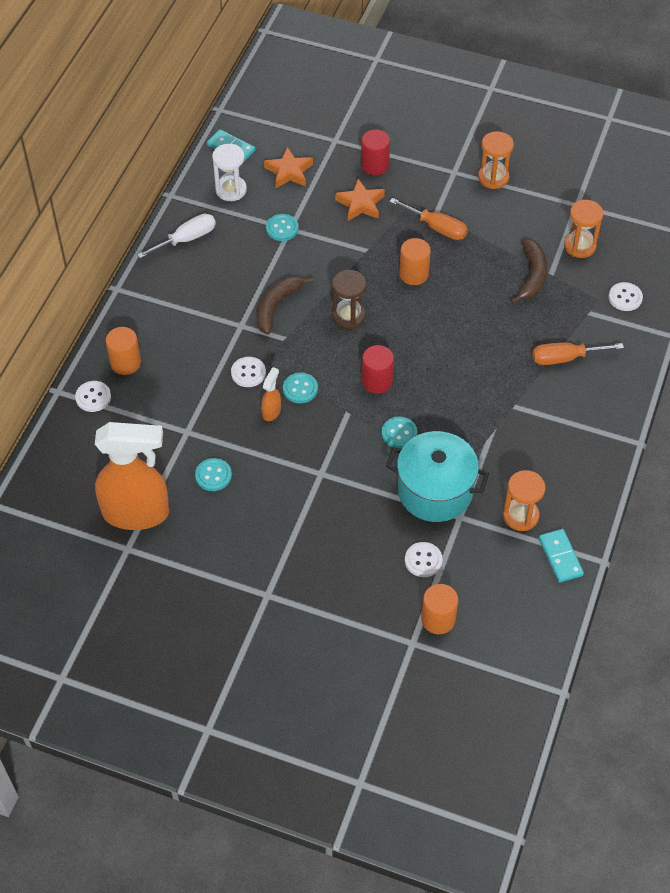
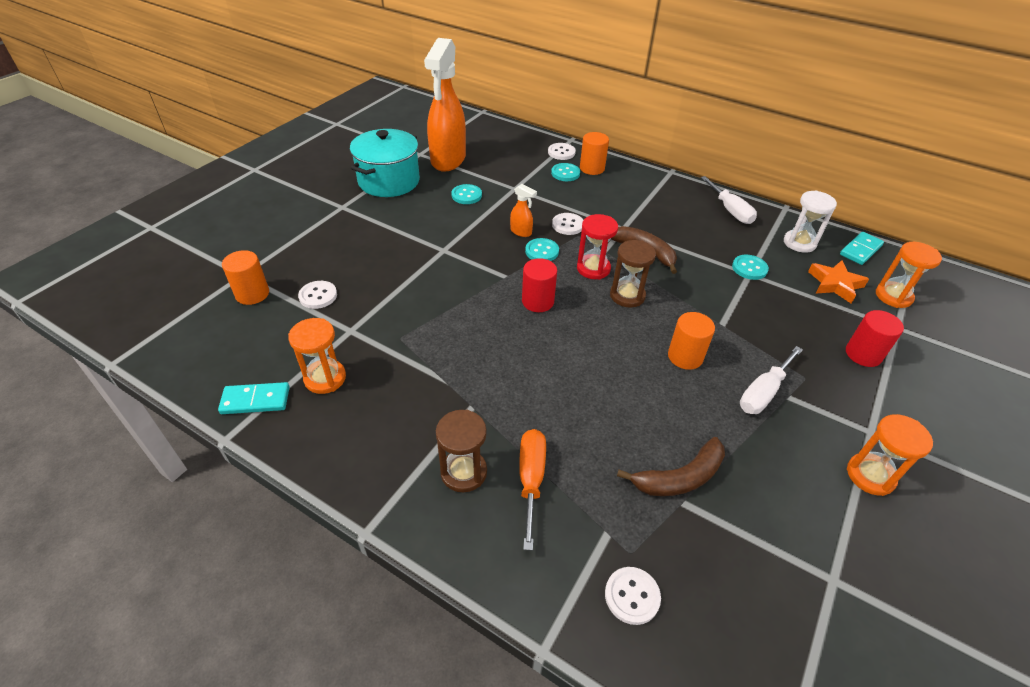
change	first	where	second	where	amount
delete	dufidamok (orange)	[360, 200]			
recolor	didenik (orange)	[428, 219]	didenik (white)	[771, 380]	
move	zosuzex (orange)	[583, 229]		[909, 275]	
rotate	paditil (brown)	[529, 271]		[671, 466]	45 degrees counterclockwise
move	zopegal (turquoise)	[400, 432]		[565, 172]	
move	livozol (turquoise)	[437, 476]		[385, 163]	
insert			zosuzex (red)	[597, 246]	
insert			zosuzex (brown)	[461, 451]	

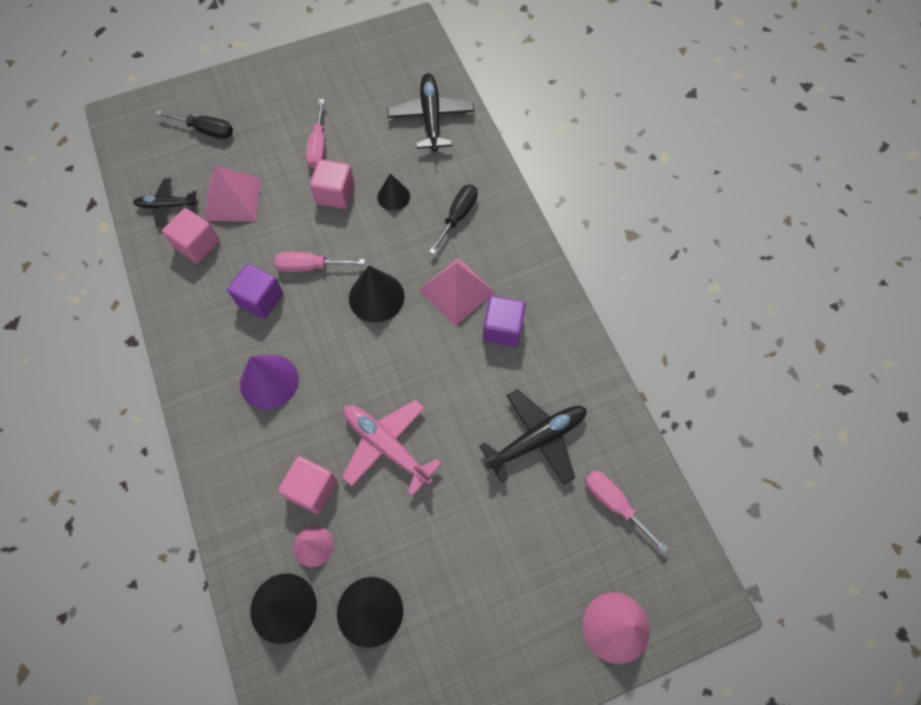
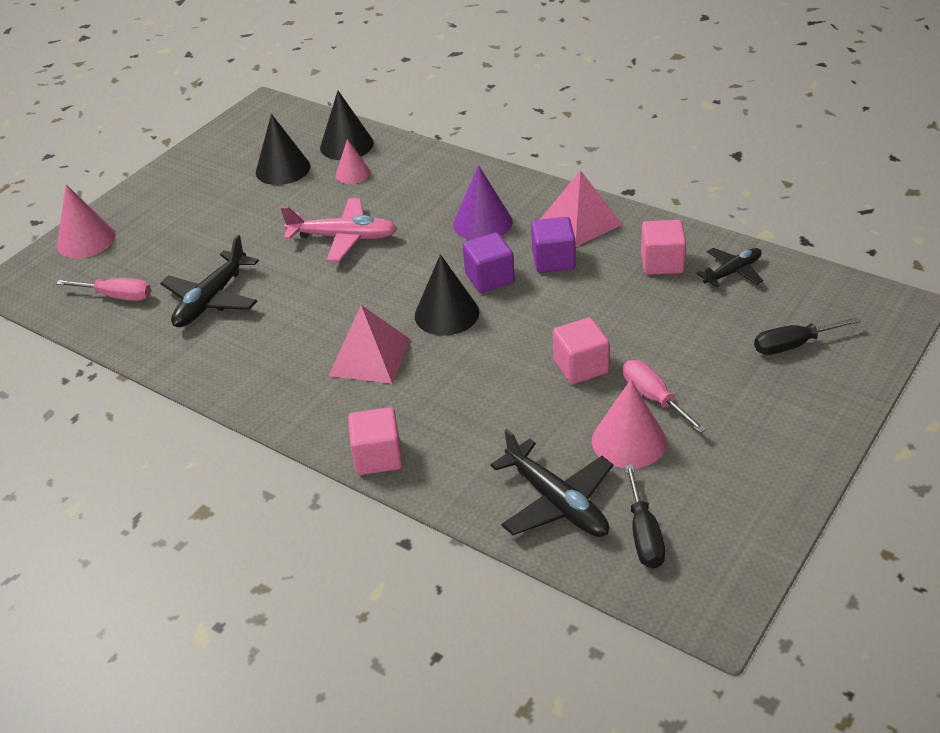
change	first	where	second	where	amount
move	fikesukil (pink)	[232, 193]		[581, 208]	
delete	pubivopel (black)	[393, 192]			
move	didenik (black)	[453, 219]		[645, 516]	
delete	didenik (pink)	[319, 262]			
move	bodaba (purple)	[504, 321]		[488, 263]	
move	bodaba (pink)	[307, 485]		[375, 441]	
insert			pubivopel (pink)	[629, 424]	

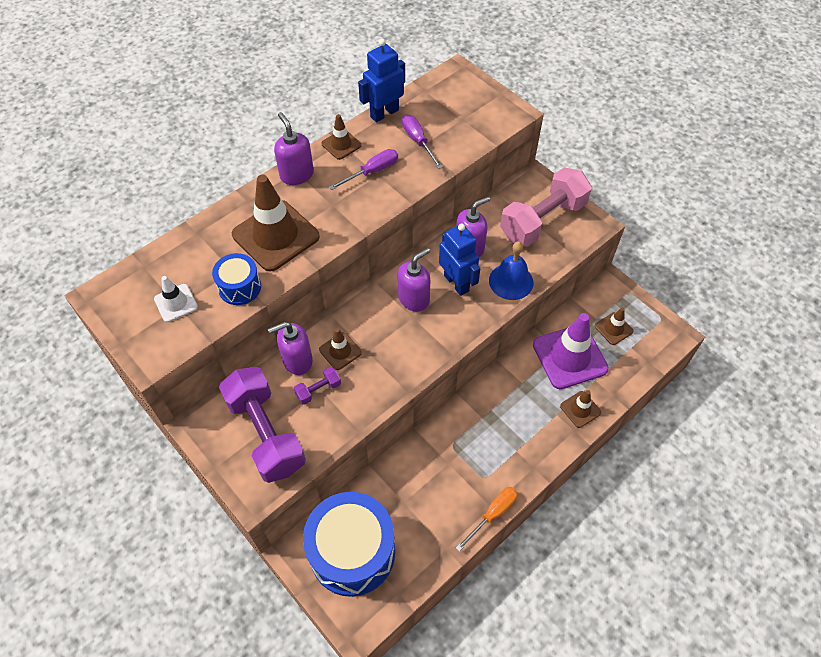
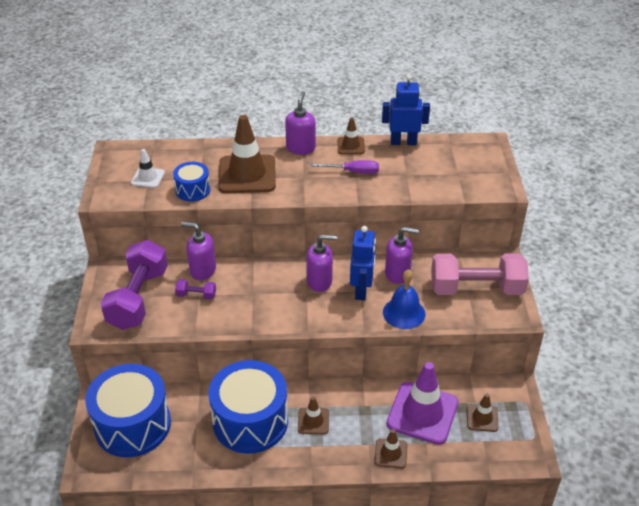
change	first	where	second	where	amount
delete	didenik (purple)	[422, 142]			
move	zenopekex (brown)	[340, 349]		[313, 415]	
delete	didenik (orange)	[487, 519]			
insert			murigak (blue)	[248, 407]	

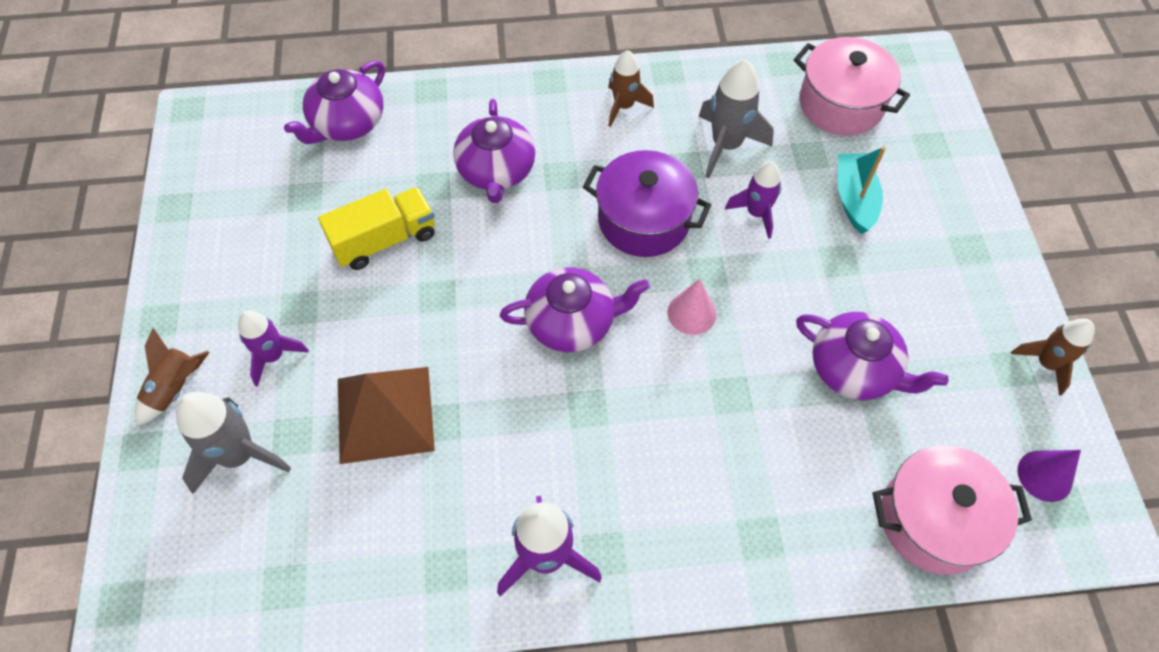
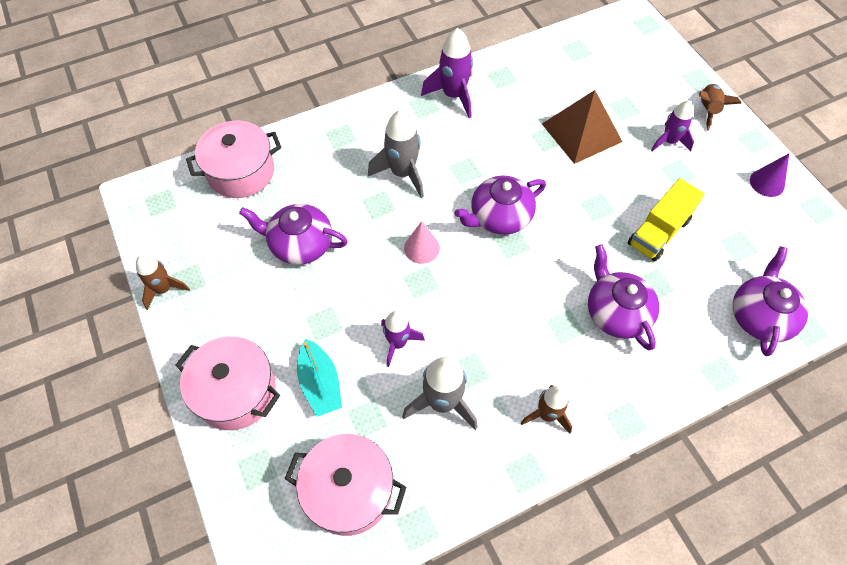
change	first	where	second	where	amount
delete	livozol (purple)	[647, 203]			
move	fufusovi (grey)	[233, 443]		[396, 154]	
move	pubivopel (purple)	[1049, 476]		[769, 175]	
insert			livozol (pink)	[227, 383]	

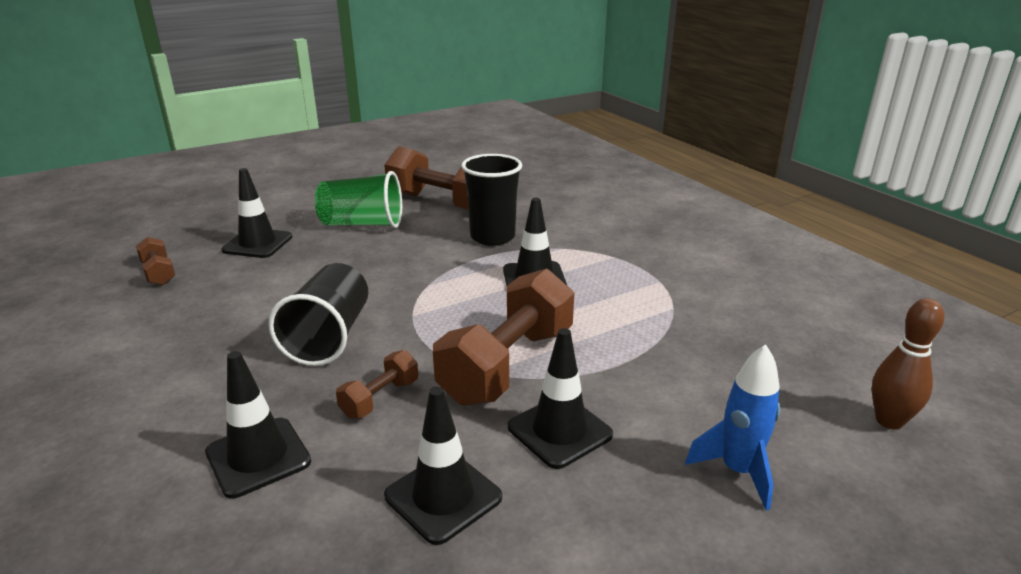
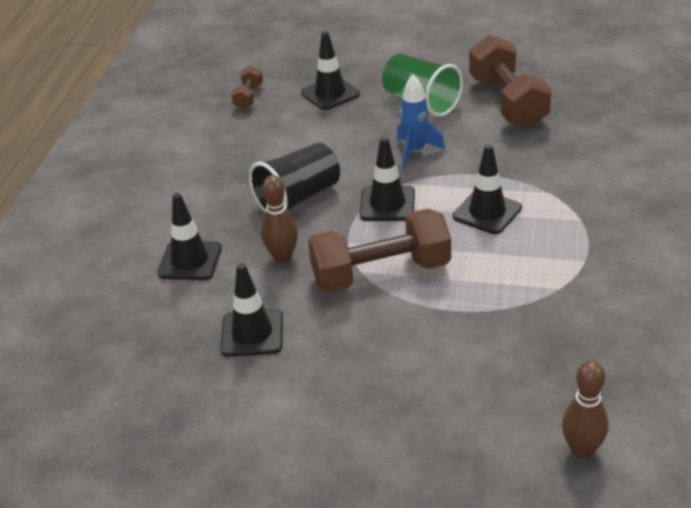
change	first	where	second	where	amount
delete	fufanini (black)	[491, 200]			
move	zenopekex (black)	[560, 398]		[387, 179]	
move	fufusovi (blue)	[732, 427]		[421, 121]	
replace	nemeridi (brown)	[377, 384]	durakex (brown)	[279, 219]	

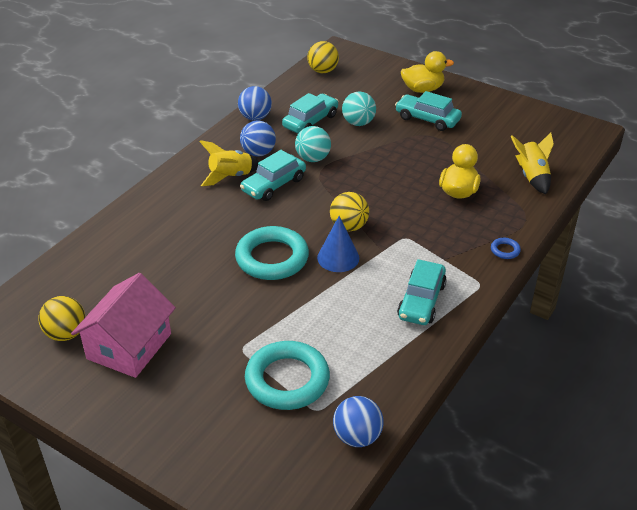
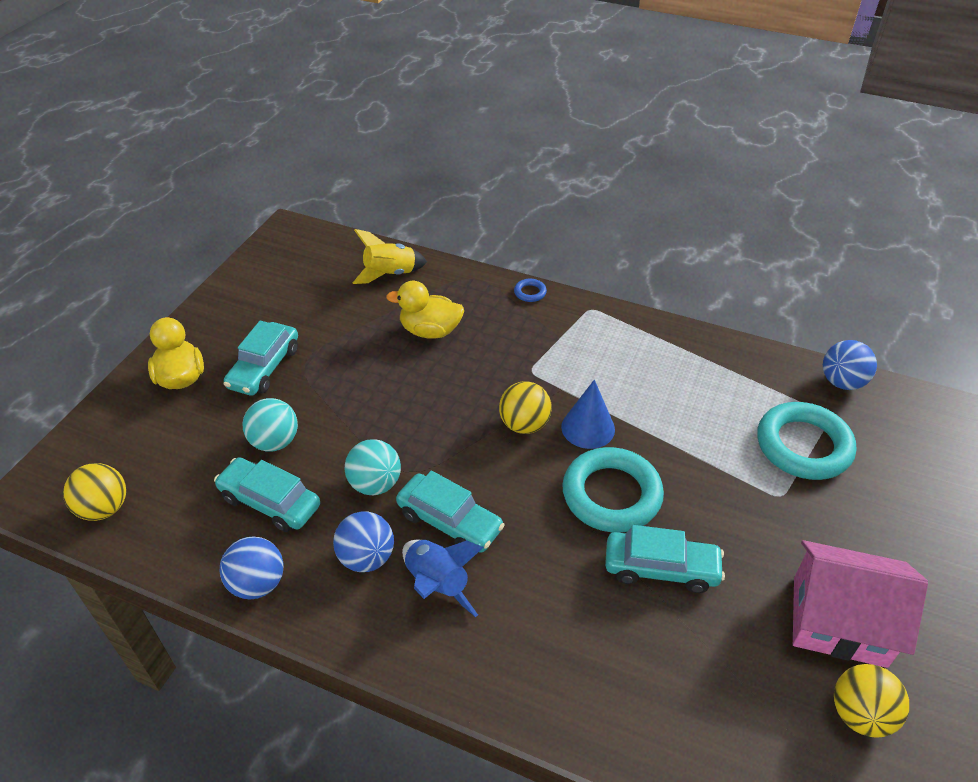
change	first	where	second	where	amount
recolor	fufusovi (yellow)	[229, 163]	fufusovi (blue)	[443, 578]	
move	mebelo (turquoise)	[422, 292]		[665, 559]	

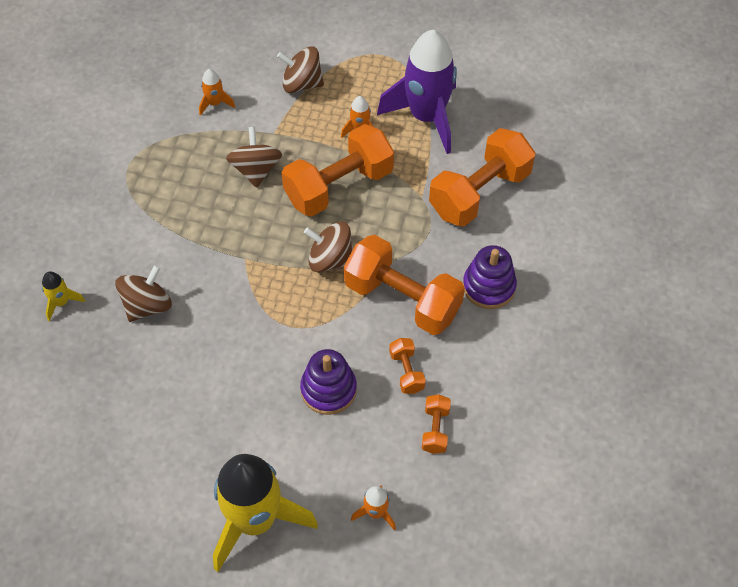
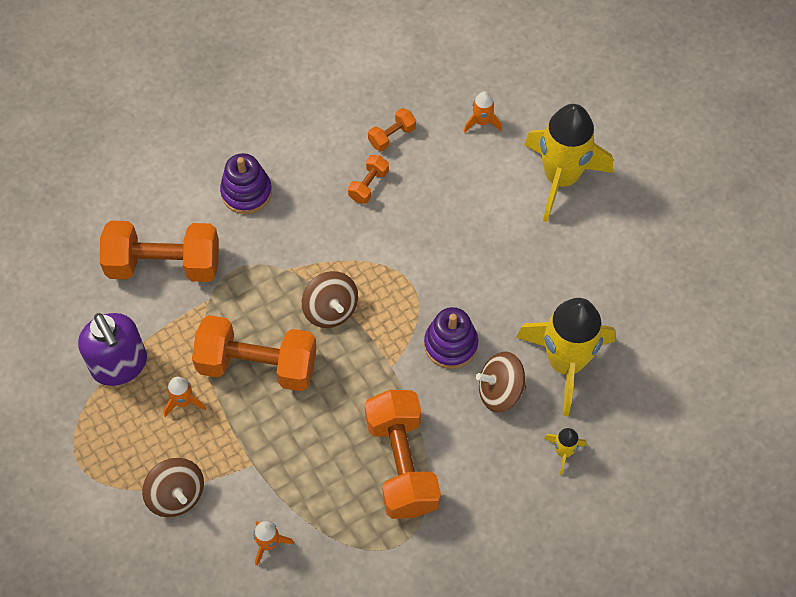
change	first	where	second	where	amount
replace	fufusovi (purple)	[417, 92]	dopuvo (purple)	[112, 349]	
delete	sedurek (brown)	[254, 157]			
move	nemeridi (orange)	[404, 285]		[403, 454]	
move	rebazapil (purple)	[328, 382]		[451, 338]	
insert			fufusovi (yellow)	[566, 357]	

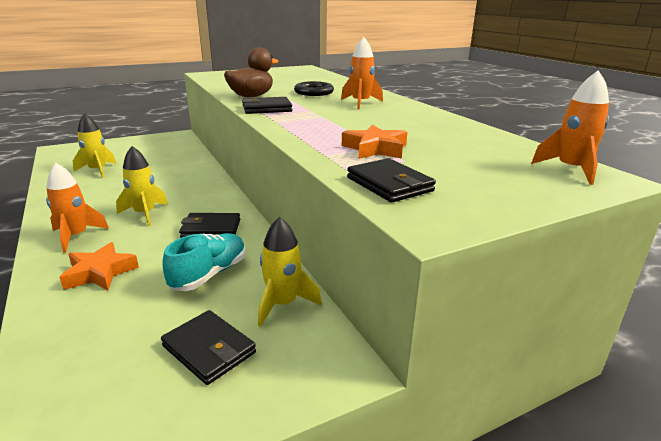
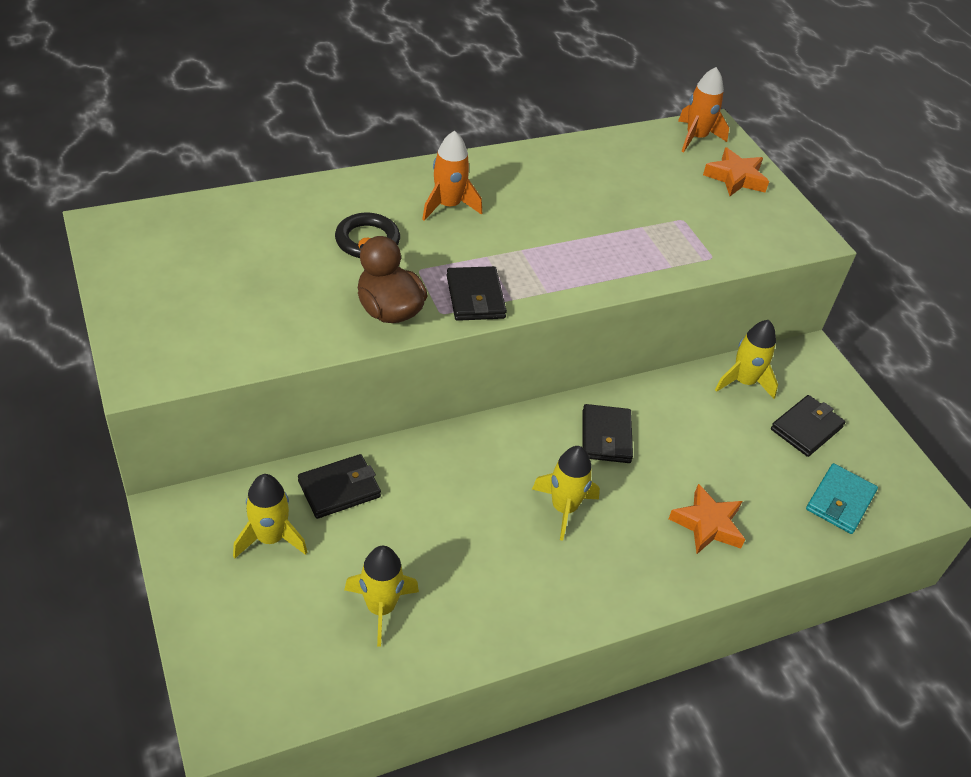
change	first	where	second	where	amount
move	dufidamok (orange)	[374, 142]		[736, 171]	
move	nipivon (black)	[391, 180]		[339, 486]	
delete	fufusovi (orange)	[77, 208]			
delete	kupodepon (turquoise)	[204, 262]			
insert			nipivon (turquoise)	[842, 498]	
insert			fufusovi (yellow)	[270, 516]	

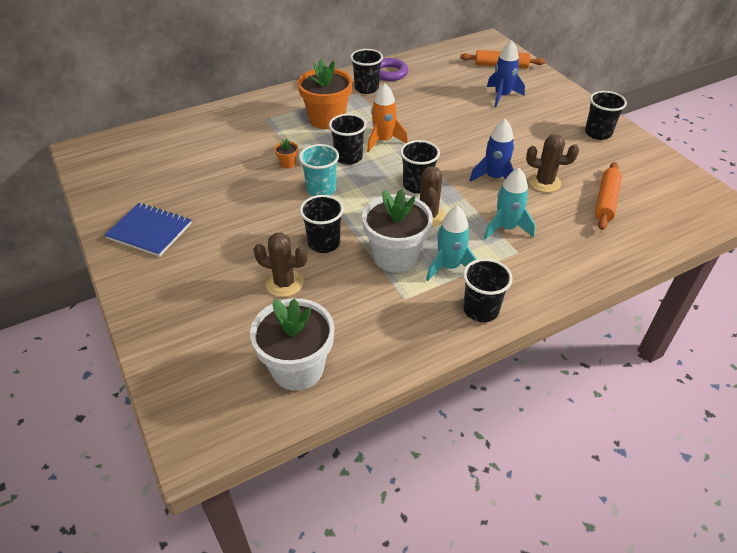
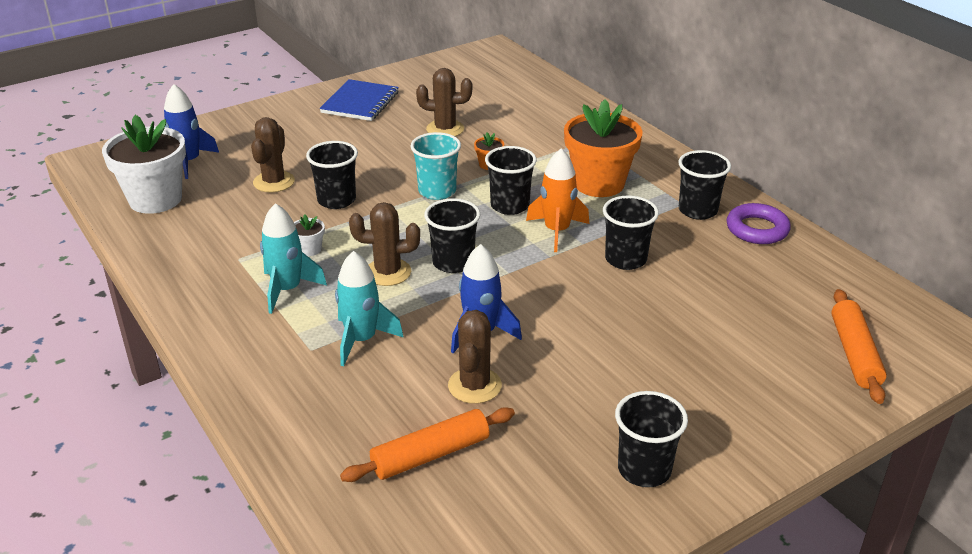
change	first	where	second	where	amount
move	fufusovi (blue)	[506, 73]		[191, 131]	
rotate	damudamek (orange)	[608, 196]		[427, 444]	45 degrees counterclockwise
resize	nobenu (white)	[397, 231]		[309, 235]	x0.41
move	fufanini (black)	[488, 290]		[631, 233]	
insert			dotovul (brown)	[444, 102]	

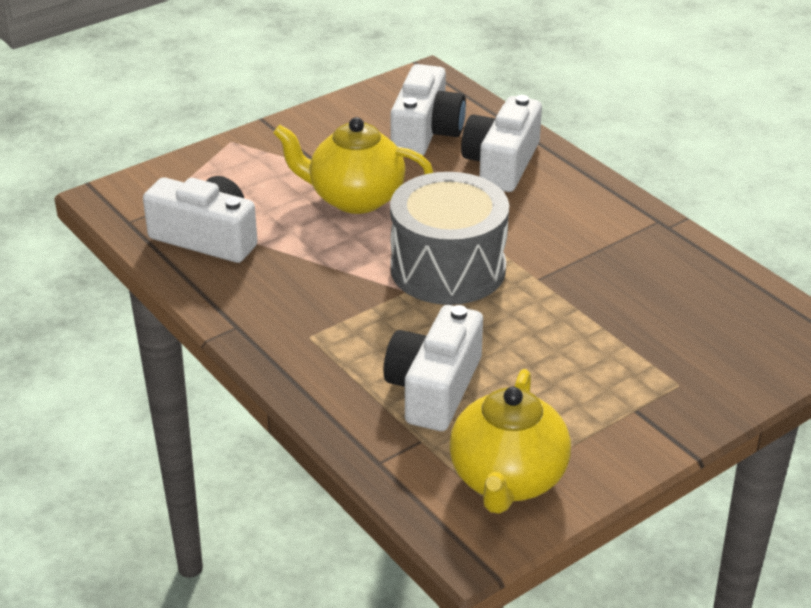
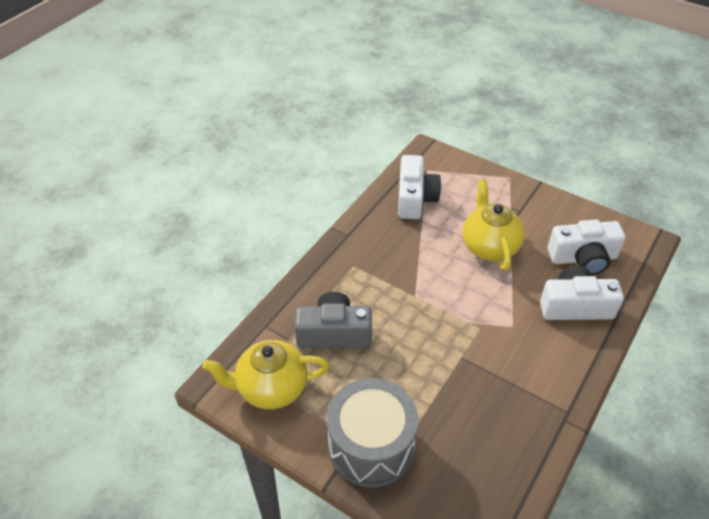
change	first	where	second	where	amount
move	murigak (grey)	[449, 238]		[372, 433]	
recolor	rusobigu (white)	[433, 368]	rusobigu (grey)	[333, 320]	

